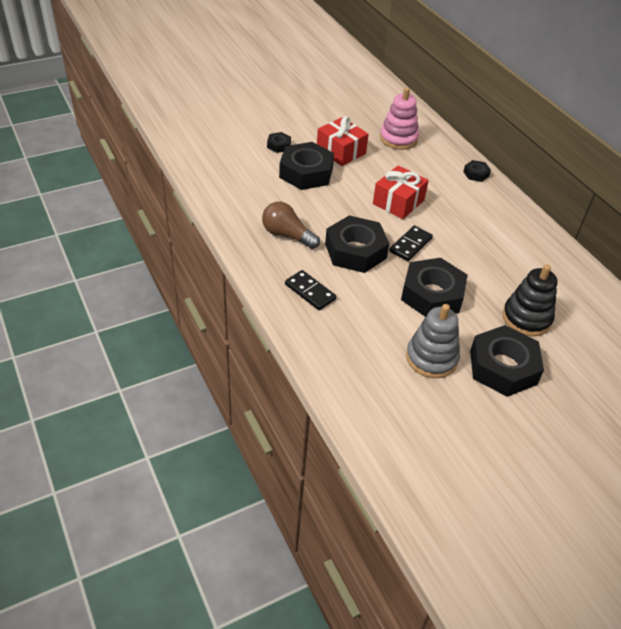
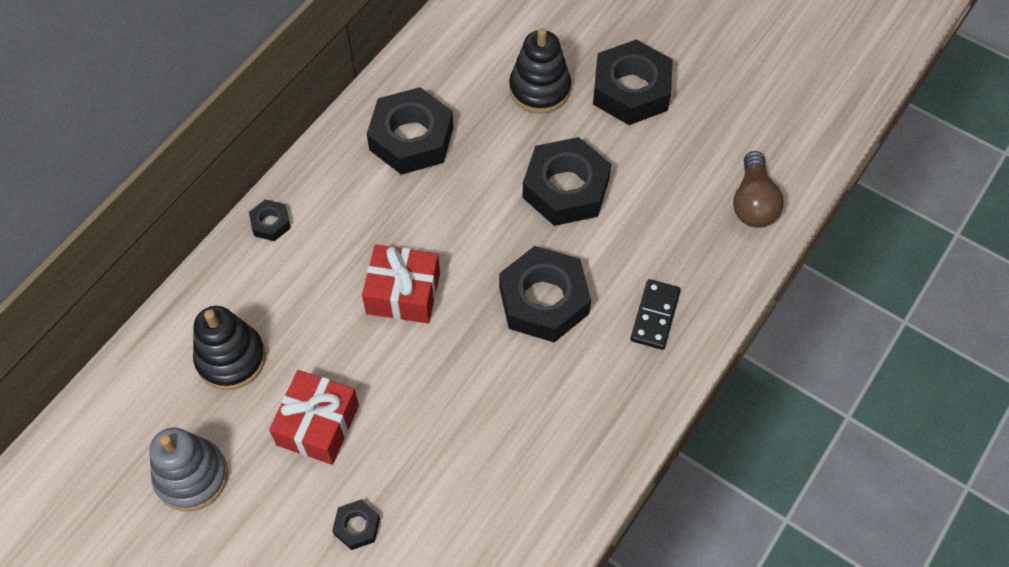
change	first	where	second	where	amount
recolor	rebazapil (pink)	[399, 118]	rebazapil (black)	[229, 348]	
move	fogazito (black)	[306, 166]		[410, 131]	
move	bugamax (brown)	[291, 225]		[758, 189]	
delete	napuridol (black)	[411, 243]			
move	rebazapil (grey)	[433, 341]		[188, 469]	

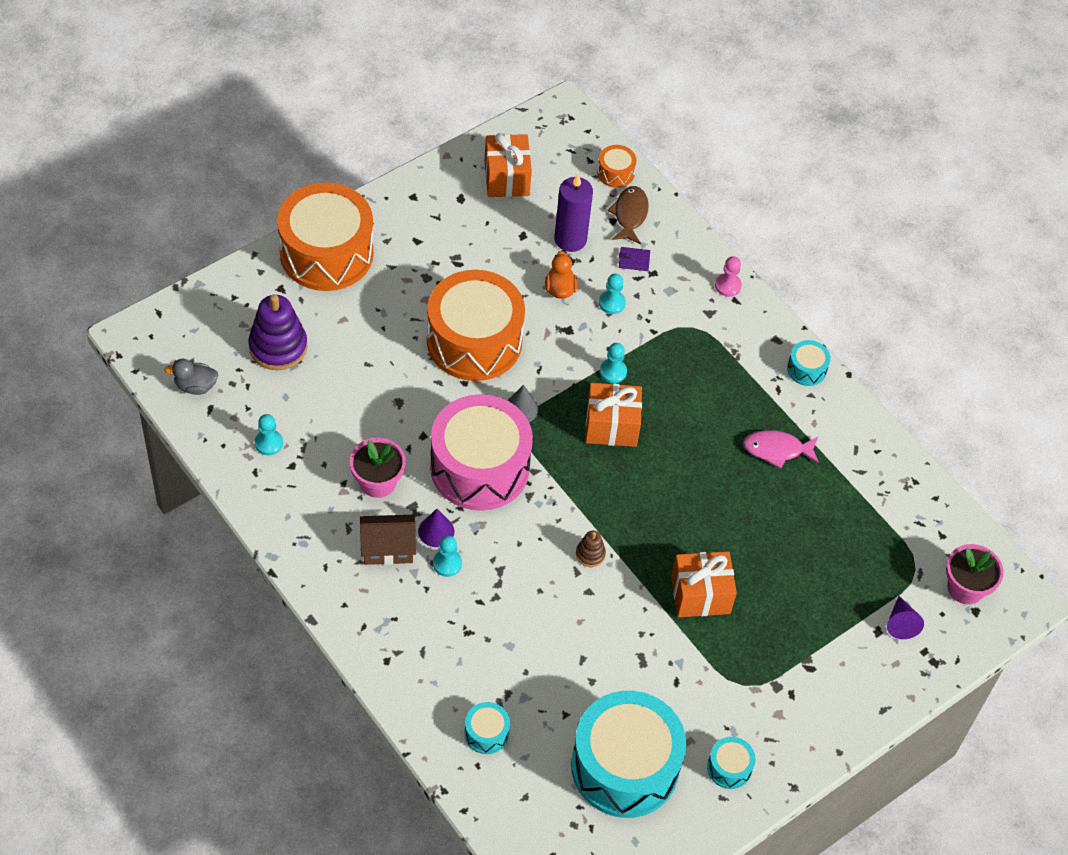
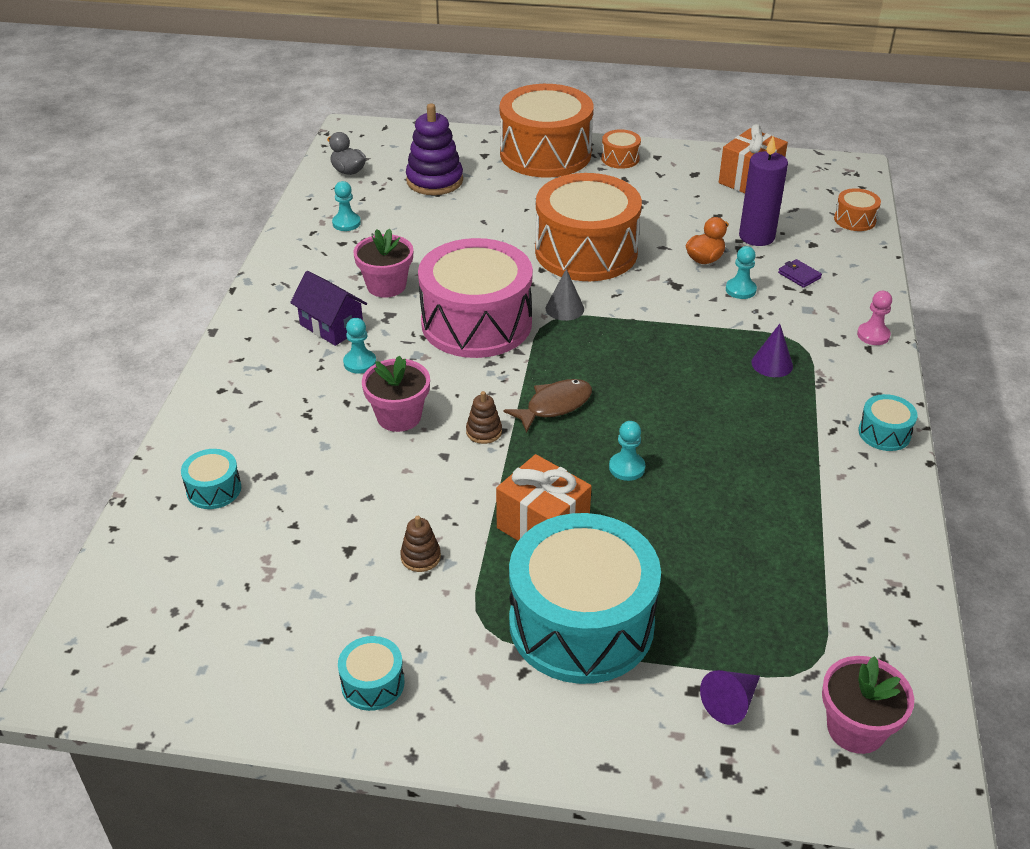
change	first	where	second	where	amount
move	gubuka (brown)	[628, 215]		[548, 406]	
move	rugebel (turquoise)	[613, 363]		[627, 451]	
delete	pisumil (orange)	[613, 415]			
delete	gubuka (pink)	[781, 449]			
move	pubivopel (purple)	[436, 528]		[772, 350]	
recolor	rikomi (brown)	[388, 540]	rikomi (purple)	[328, 308]	
move	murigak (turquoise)	[628, 754]		[585, 598]	
insert			murigak (orange)	[621, 149]	
insert			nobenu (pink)	[396, 394]	
insert			rebazapil (brown)	[420, 544]	

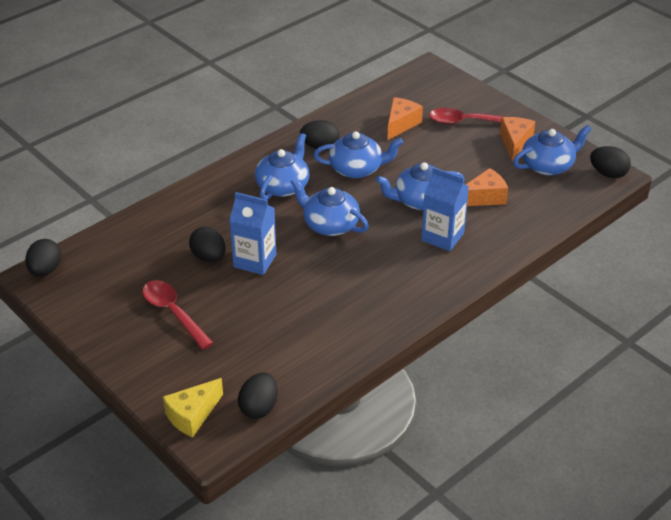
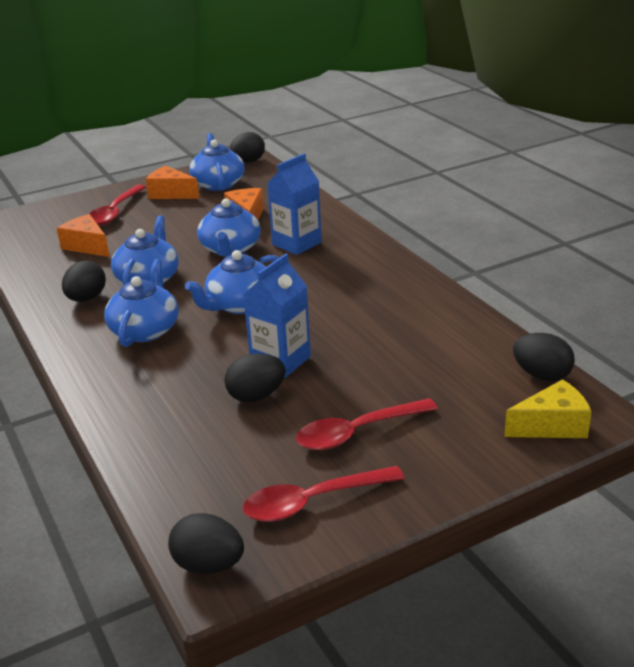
change	first	where	second	where	amount
rotate	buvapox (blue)	[282, 166]		[141, 303]	60 degrees clockwise
rotate	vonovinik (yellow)	[193, 407]		[548, 408]	75 degrees counterclockwise
insert			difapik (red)	[324, 494]	

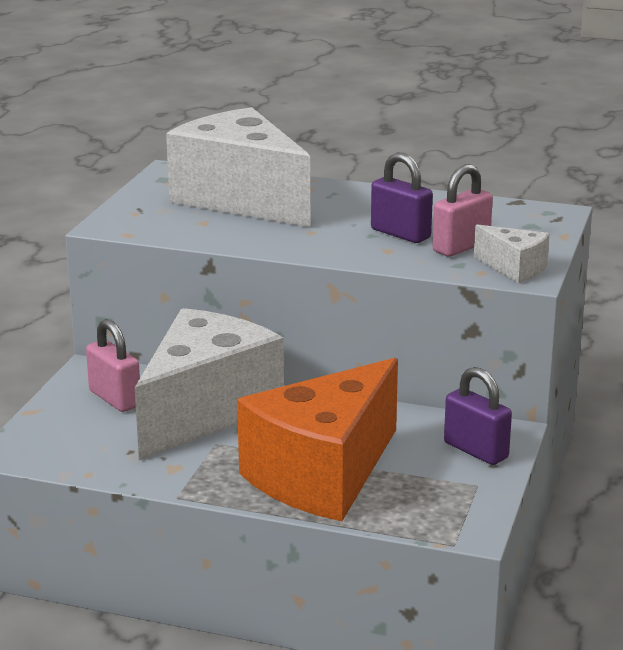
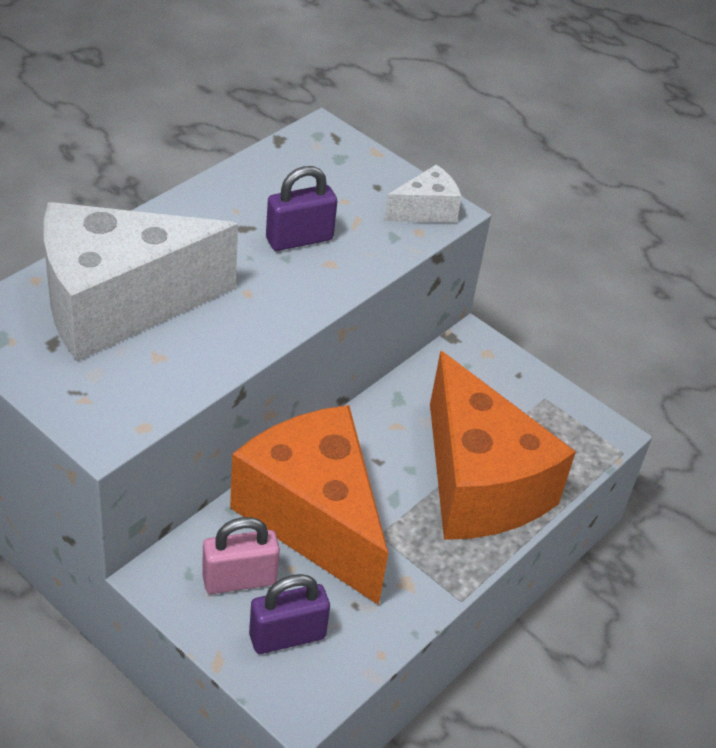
change	first	where	second	where	amount
delete	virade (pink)	[463, 210]			
recolor	vonovinik (white)	[209, 384]	vonovinik (orange)	[309, 505]	
move	virade (purple)	[478, 416]		[289, 614]	

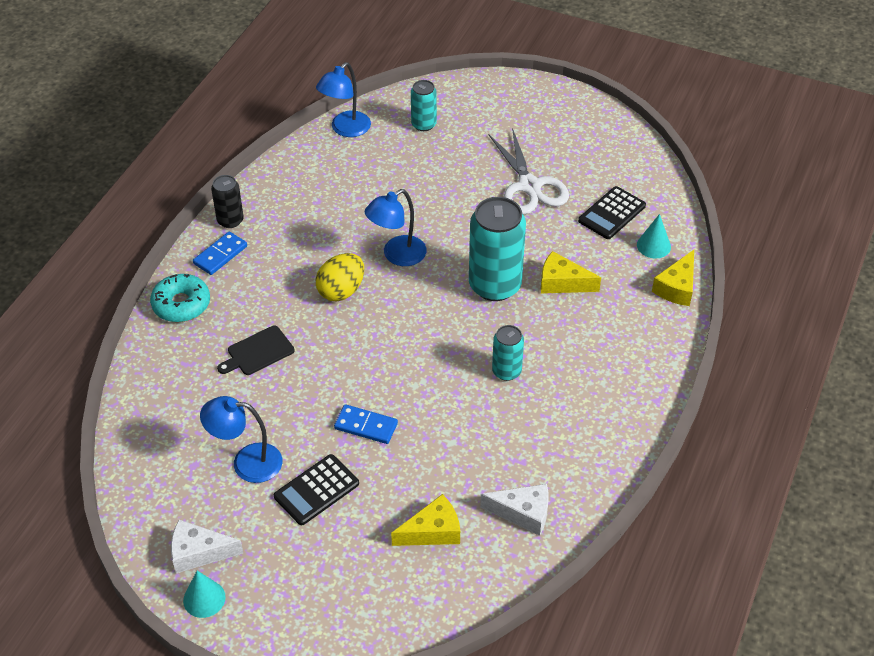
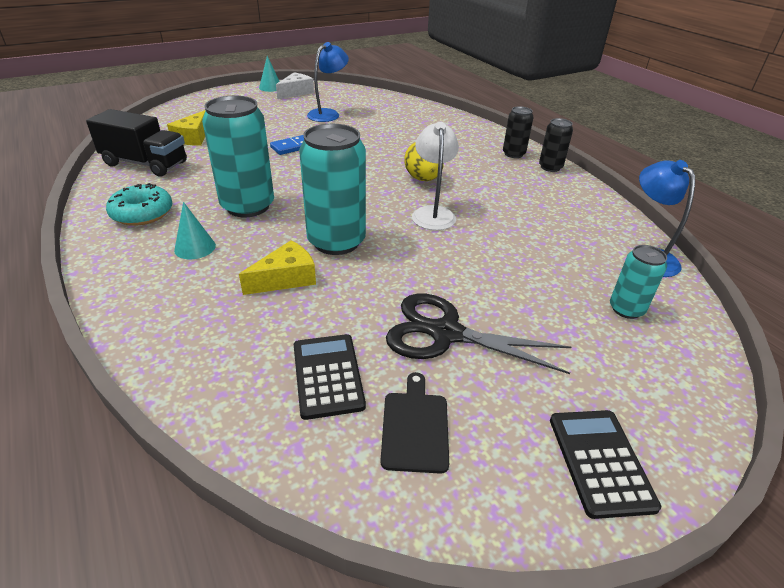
change	first	where	second	where	amount
recolor	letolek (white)	[528, 171]	letolek (black)	[478, 334]	
recolor	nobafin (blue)	[395, 227]	nobafin (white)	[435, 176]	
move	pubivopel (turquoise)	[654, 236]		[195, 230]	
replace	napuridol (blue)	[220, 253]	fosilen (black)	[518, 132]	
delete	vonovinik (yellow)	[673, 278]			
move	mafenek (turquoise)	[180, 298]		[139, 204]	
resize	fosilen (turquoise)	[508, 353]		[238, 156]	x1.88
move	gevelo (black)	[256, 350]		[414, 423]	
move	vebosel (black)	[316, 489]		[605, 464]	
replace	vonovinik (white)	[514, 510]	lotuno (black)	[136, 142]	

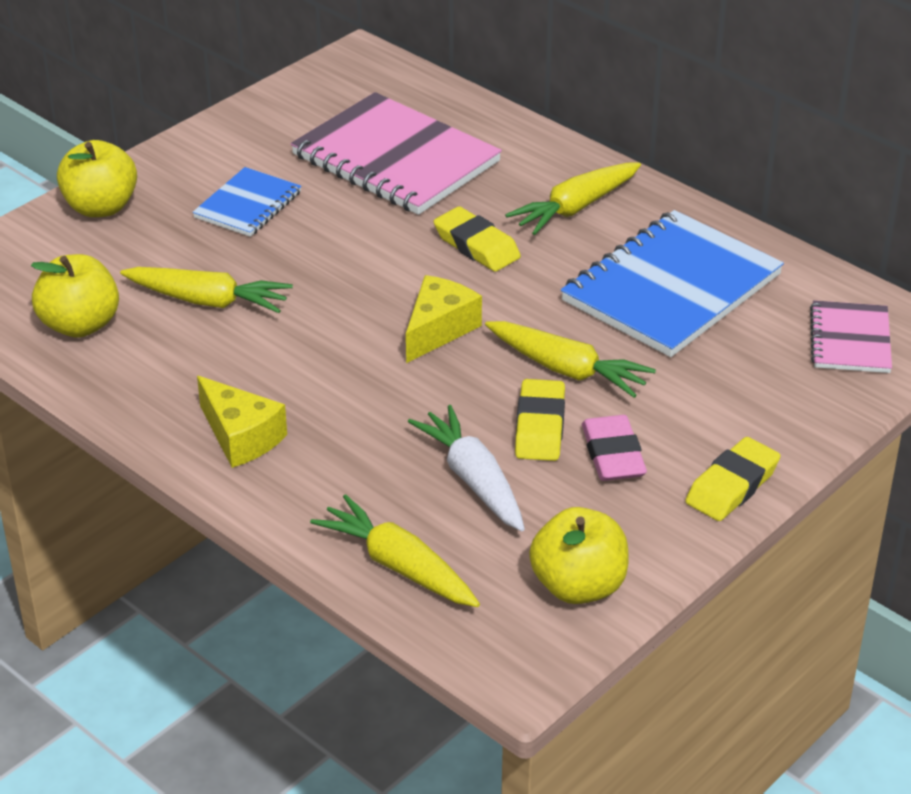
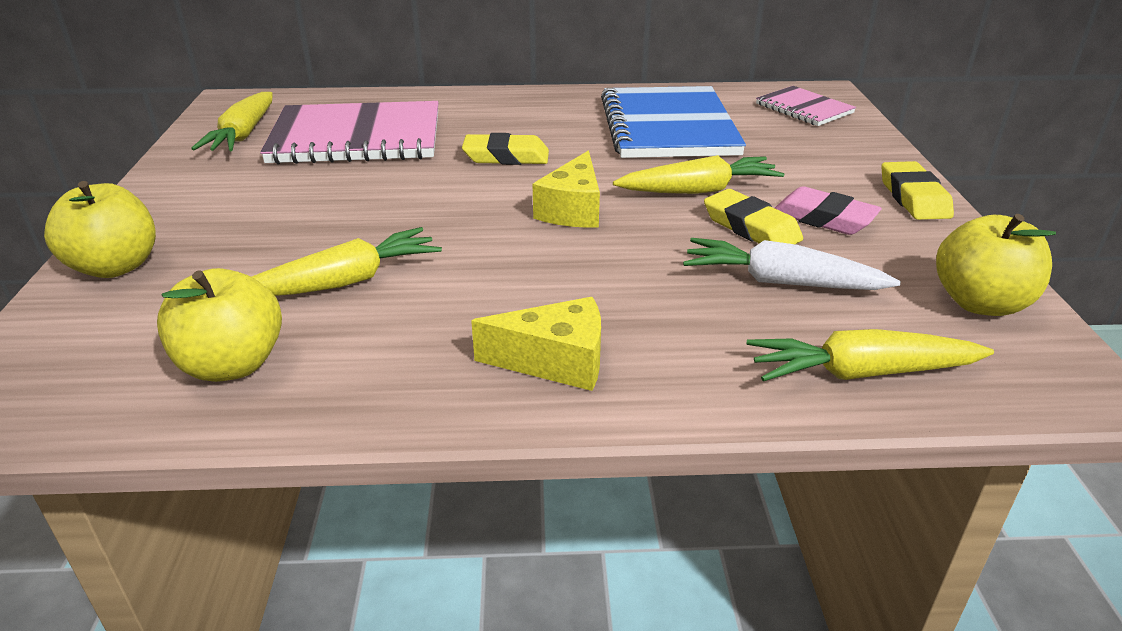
change	first	where	second	where	amount
move	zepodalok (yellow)	[573, 198]		[231, 121]	
delete	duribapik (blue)	[247, 202]			
rotate	vonovinik (yellow)	[444, 319]		[566, 189]	150 degrees counterclockwise

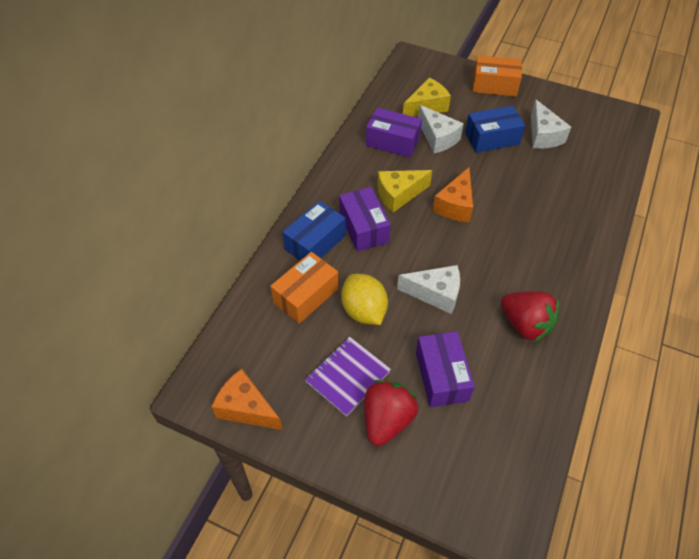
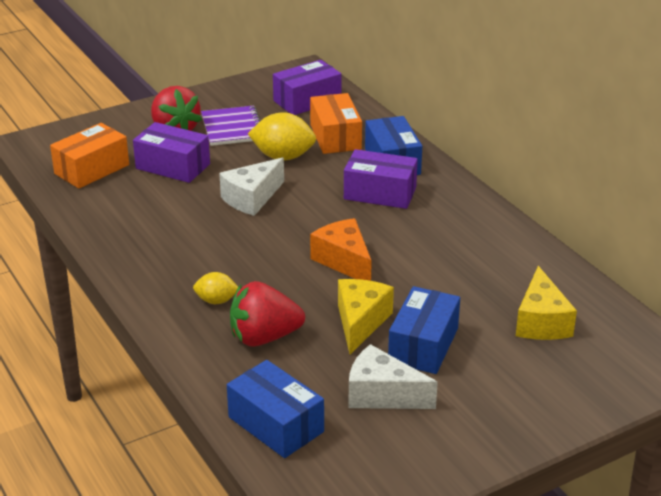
change	first	where	second	where	amount
move	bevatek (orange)	[497, 76]		[89, 155]	
delete	vonovinik (white)	[441, 129]			
move	bevatek (purple)	[394, 133]		[307, 87]	
move	vonovinik (yellow)	[404, 191]		[366, 316]	
move	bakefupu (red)	[530, 316]		[267, 314]	
delete	vonovinik (orange)	[247, 399]			
insert			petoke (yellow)	[215, 288]	
insert			bevatek (blue)	[275, 409]	

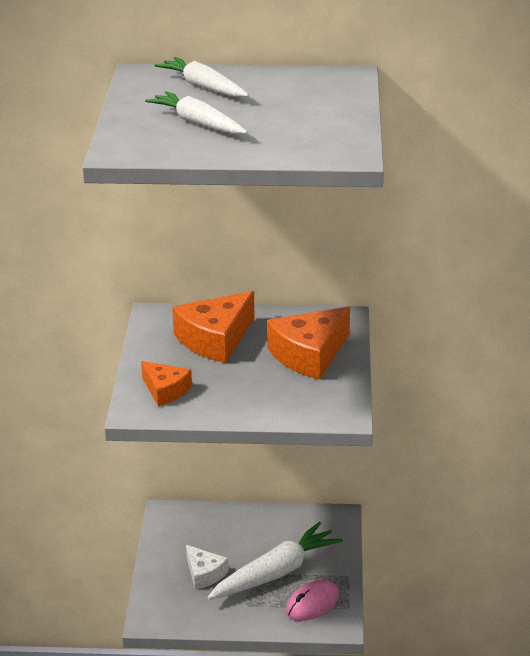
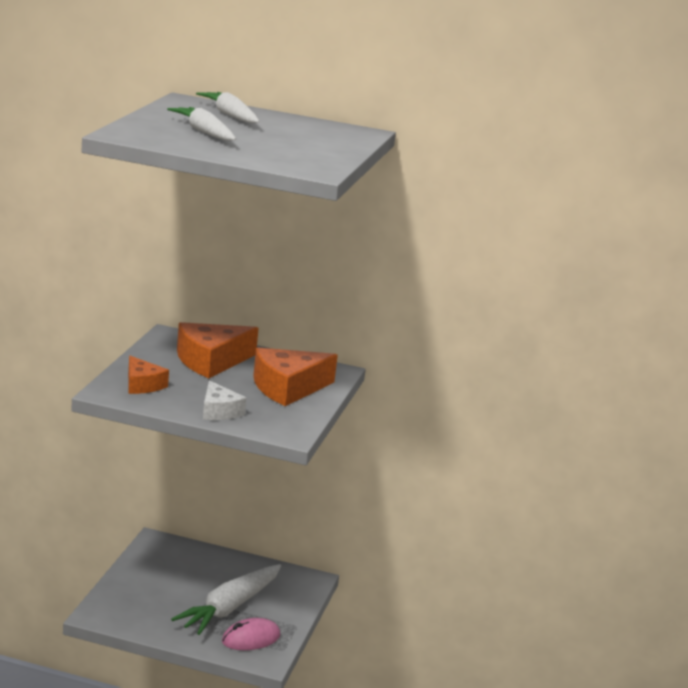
change	first	where	second	where	amount
rotate	zepodalok (white)	[275, 561]		[226, 599]	150 degrees clockwise
move	vonovinik (white)	[207, 567]		[224, 400]	

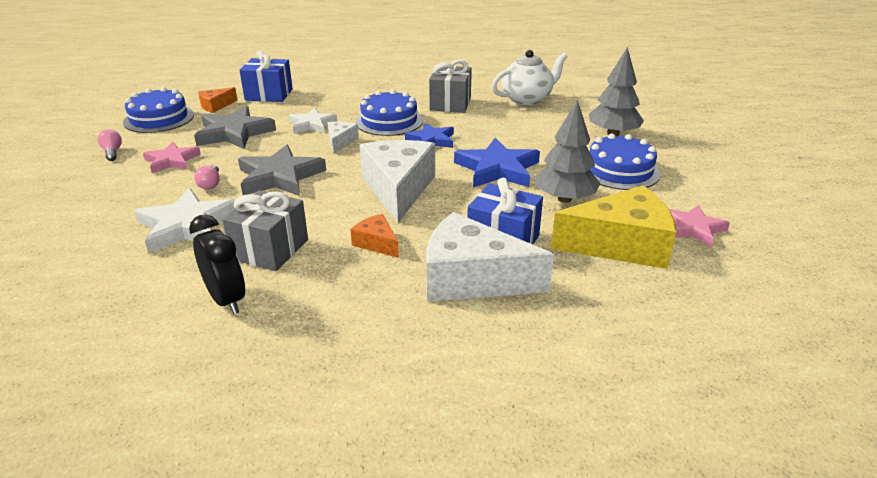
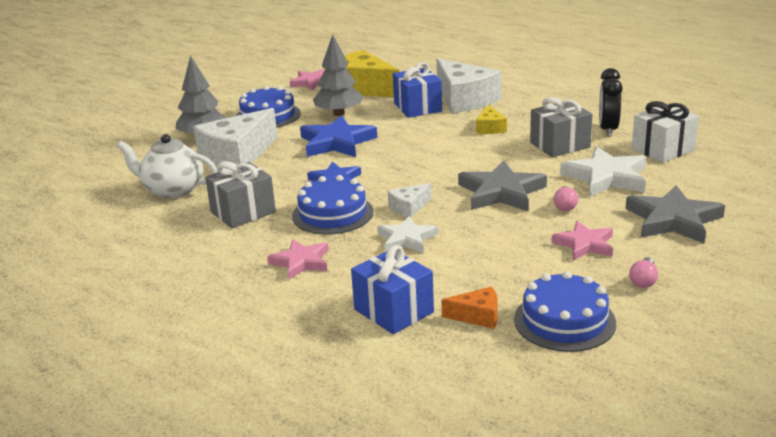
change	first	where	second	where	amount
move	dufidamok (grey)	[235, 127]		[675, 214]	
move	vonovinik (white)	[397, 181]		[235, 138]	
rotate	bugamax (pink)	[207, 177]		[566, 198]	150 degrees clockwise
recolor	vonovinik (orange)	[374, 236]	vonovinik (yellow)	[491, 119]	
insert			pisumil (white)	[665, 132]	
insert			dufidamok (pink)	[298, 259]	

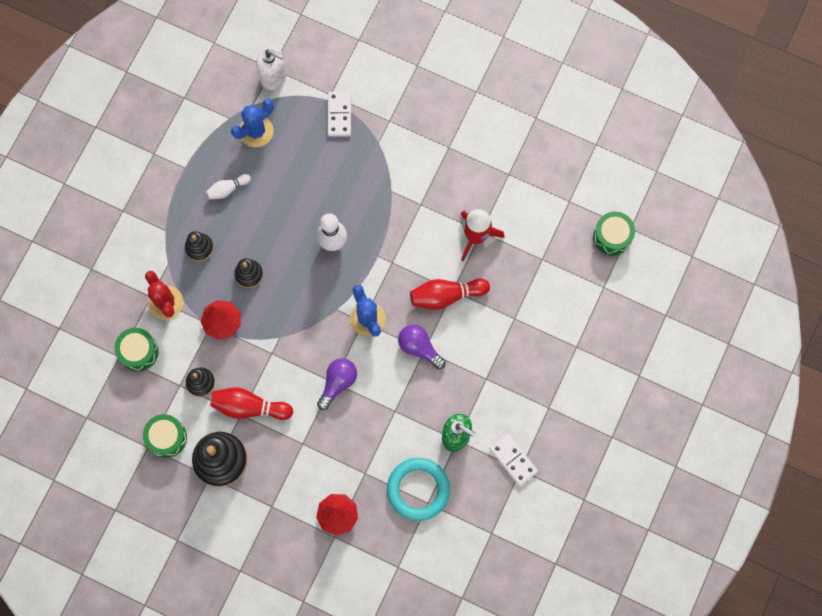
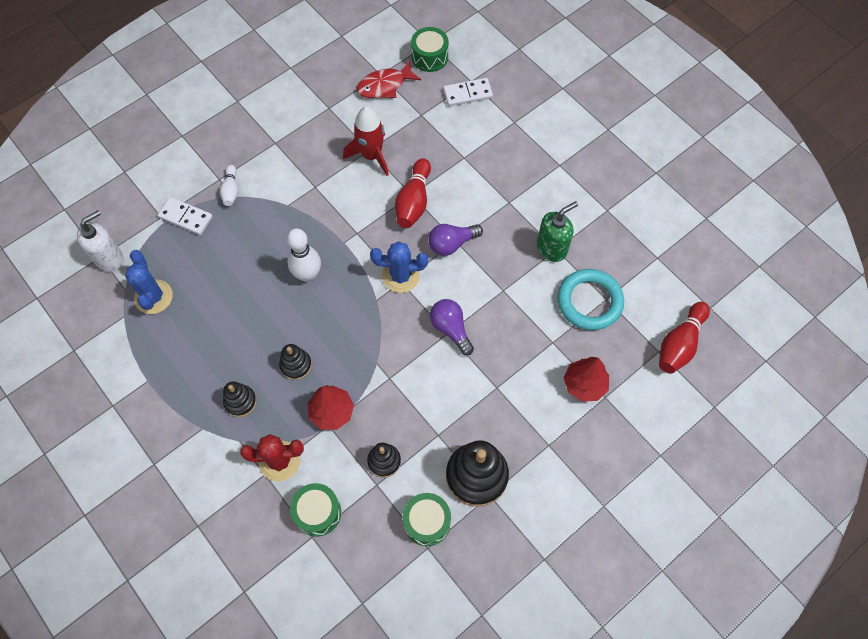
change	first	where	second	where	amount
move	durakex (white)	[228, 186]		[229, 185]	
move	durakex (red)	[251, 404]		[684, 338]	
move	napuridol (white)	[513, 460]		[468, 92]	
insert			gubuka (red)	[389, 79]	

